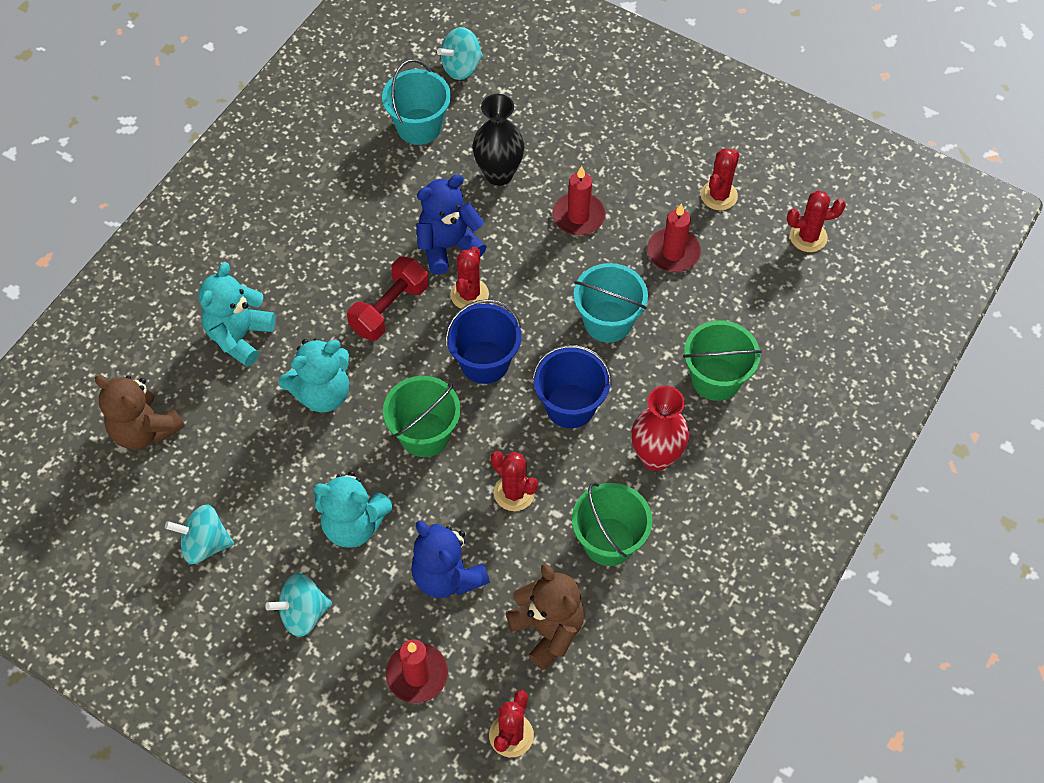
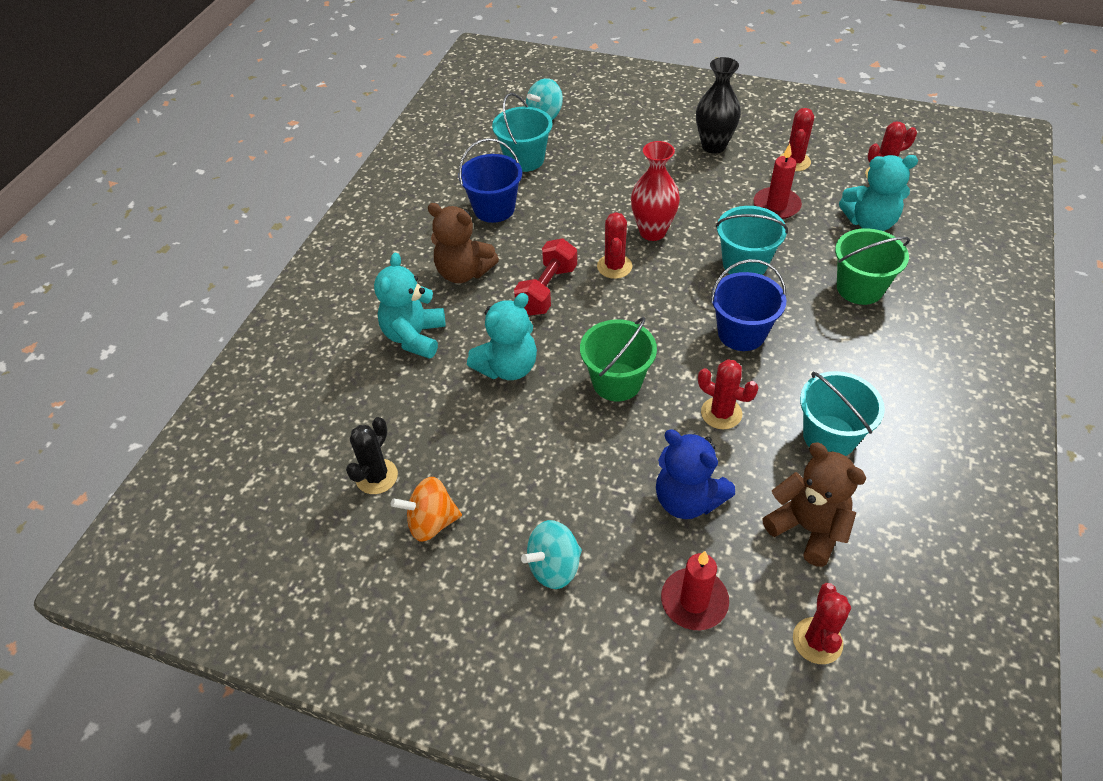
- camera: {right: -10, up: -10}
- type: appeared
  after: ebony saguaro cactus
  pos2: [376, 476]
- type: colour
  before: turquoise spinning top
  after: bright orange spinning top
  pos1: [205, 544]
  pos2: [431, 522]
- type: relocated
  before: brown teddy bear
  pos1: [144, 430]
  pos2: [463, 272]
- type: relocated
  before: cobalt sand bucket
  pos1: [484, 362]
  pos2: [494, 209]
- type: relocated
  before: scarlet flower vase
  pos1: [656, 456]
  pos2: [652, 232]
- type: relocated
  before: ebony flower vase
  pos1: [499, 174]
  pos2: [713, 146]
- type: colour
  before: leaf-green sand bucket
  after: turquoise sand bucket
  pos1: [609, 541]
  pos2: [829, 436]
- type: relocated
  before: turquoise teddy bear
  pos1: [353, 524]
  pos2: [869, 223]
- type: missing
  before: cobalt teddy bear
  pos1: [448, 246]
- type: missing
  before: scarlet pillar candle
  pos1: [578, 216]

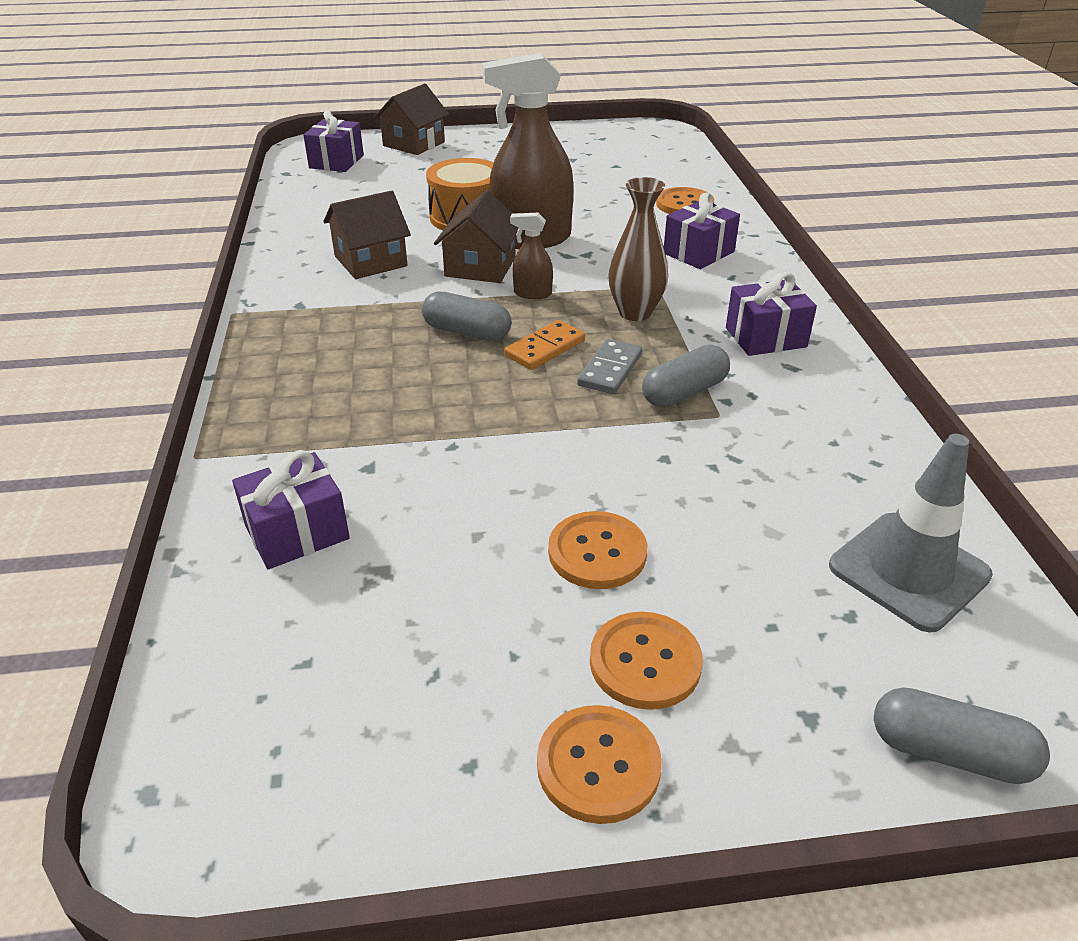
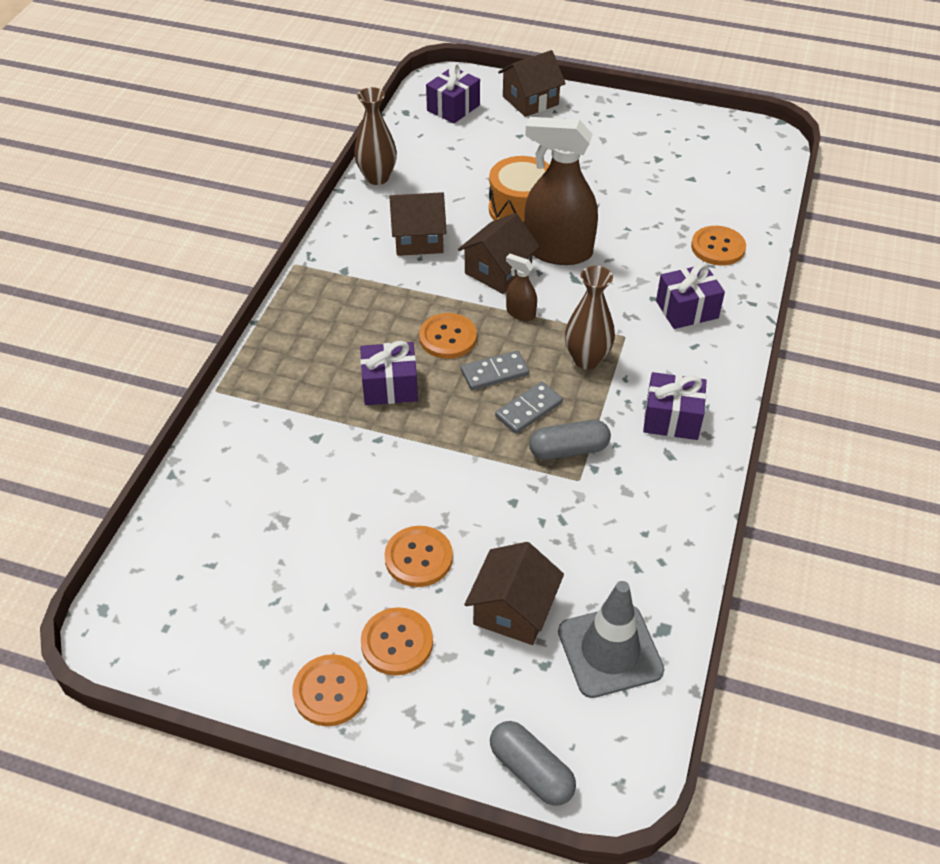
- camera: {right: 25, up: 10}
- type: appeared
  after: brown flower vase
  pos2: [377, 177]
- type: relocated
  before: violet wrapped gift
  pos1: [297, 532]
  pos2: [390, 386]
- type: exchanged
  before: ash-grey pill shape
  after: bright orange sewing button
  pos1: [467, 332]
  pos2: [448, 337]
- type: colour
  before: bright orange domino
  after: ash-grey domino
  pos1: [545, 348]
  pos2: [494, 372]
- type: appeared
  after: brown house
  pos2: [513, 610]

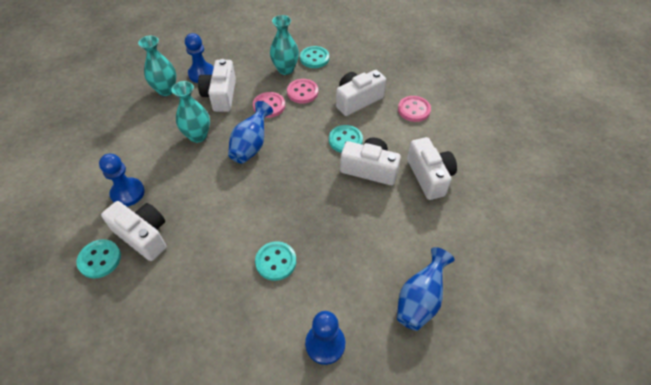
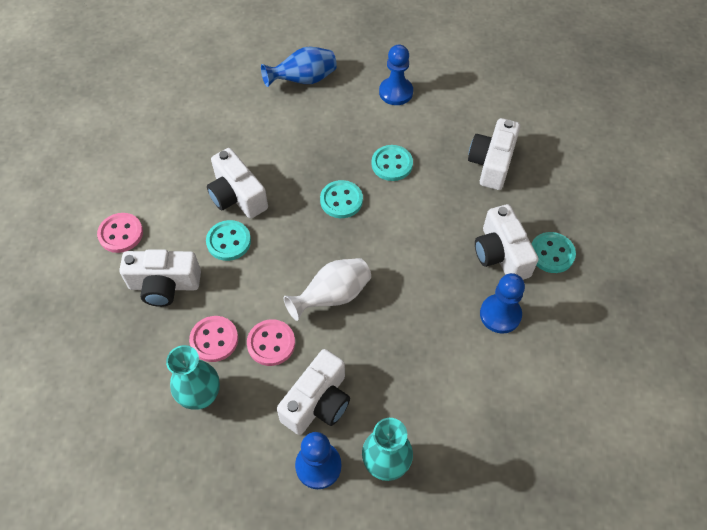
- camera: {right: -145, up: 5}
- type: colour
  before: cobalt flower vase
  after: pure white flower vase
  pos1: [251, 145]
  pos2: [332, 296]
- type: relocated
  before: turquoise sewing button
  pos1: [314, 58]
  pos2: [341, 200]
- type: relocated
  before: pure white compact camera
  pos1: [429, 176]
  pos2: [491, 163]
- type: missing
  before: turquoise flower vase
  pos1: [198, 136]

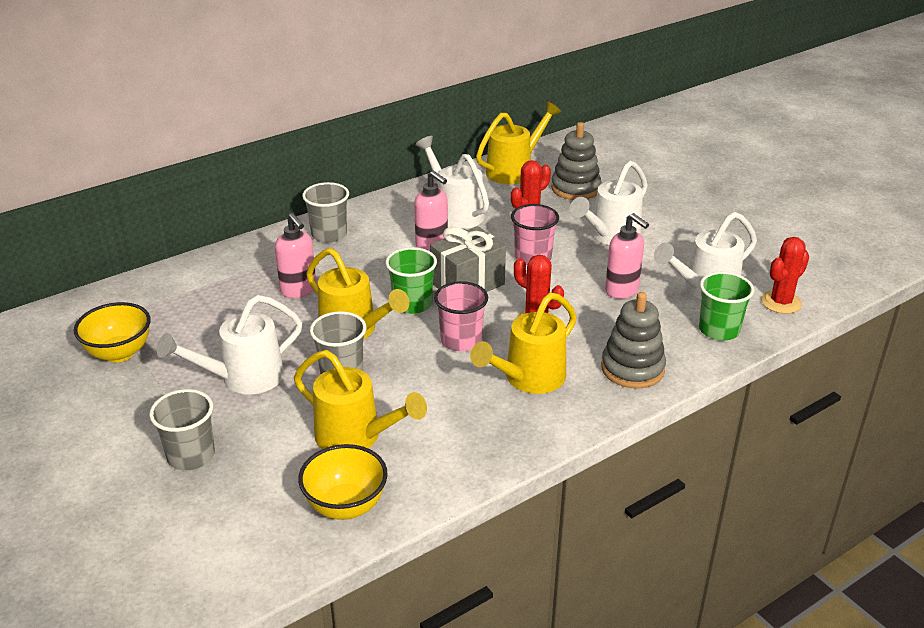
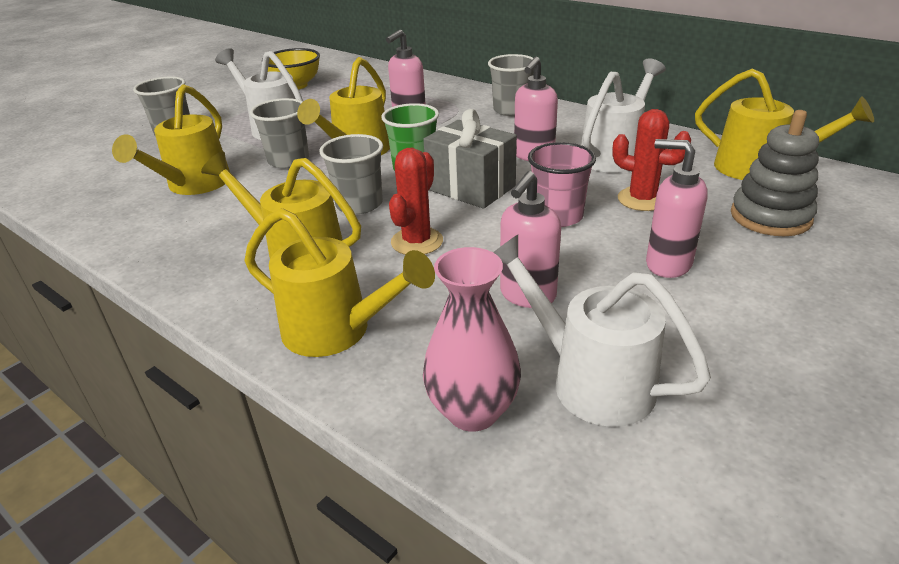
- camera: {right: 75, up: 0}
- type: exchanged
  before: ash-grey stacking rings
  after: yellow watering pot
  pos1: [632, 368]
  pos2: [337, 331]
- type: colour
  before: pink tumbler
  after: ash-grey tumbler
  pos1: [461, 340]
  pos2: [359, 204]
- type: exchanged
  before: leaf-green tumbler
  after: pink flower vase
  pos1: [719, 330]
  pos2: [472, 411]
- type: exchanged
  before: pure white watering pot
  after: pink soap pump
  pos1: [610, 236]
  pos2: [667, 264]
- type: missing
  before: yellow deep dish
  pos1: [345, 506]
- type: missing
  before: scarlet saguaro cactus
  pos1: [781, 302]

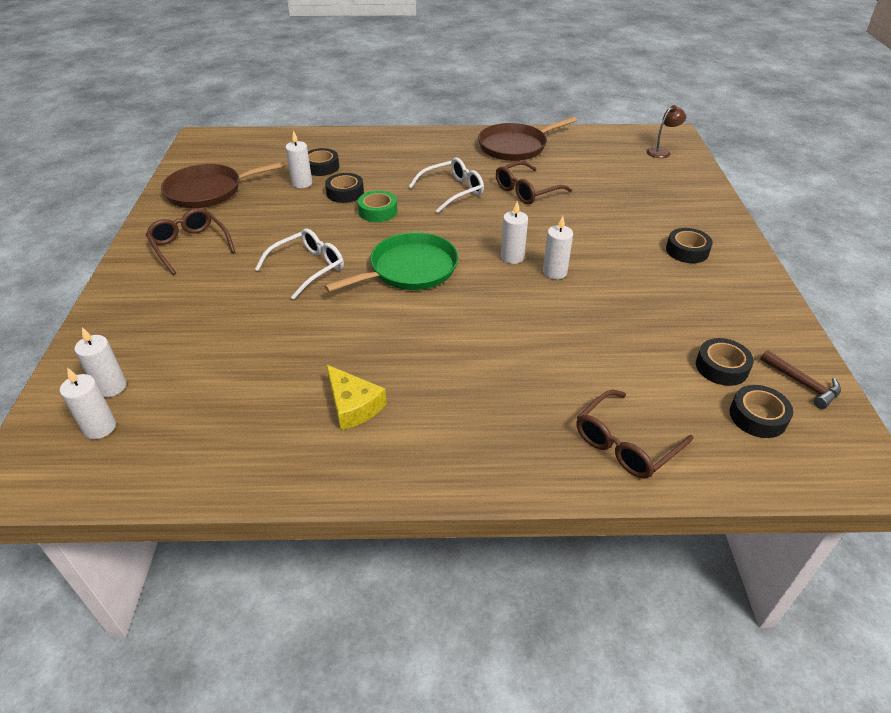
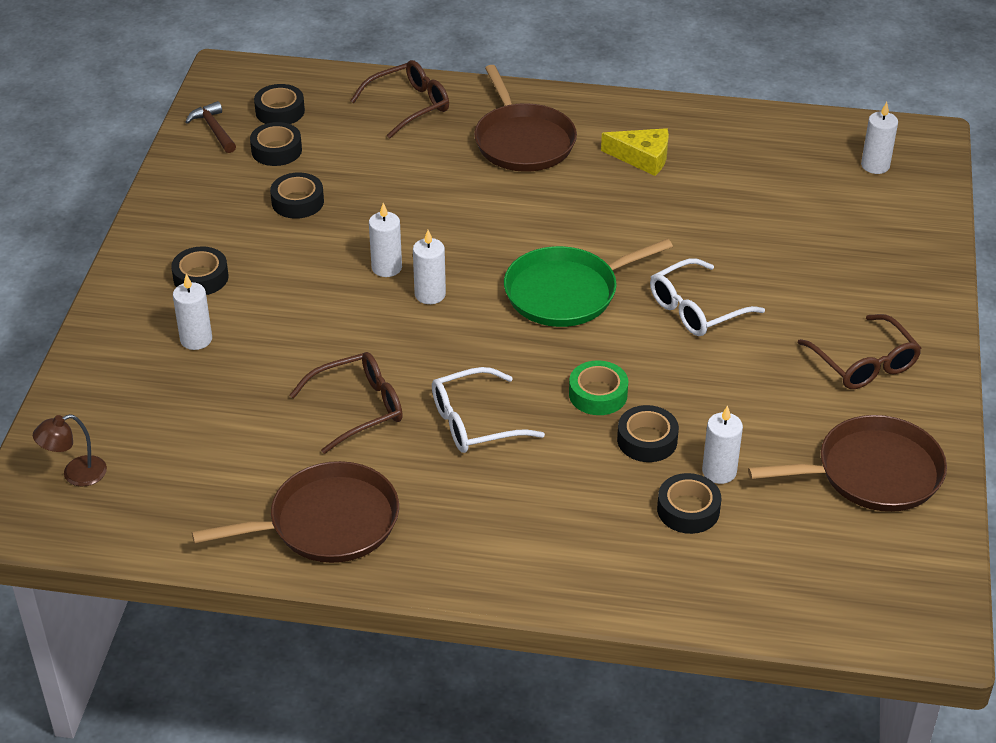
- camera: {right: -170, up: 0}
- type: relocated
  before: pure white pillar candle
  pos1: [111, 387]
  pos2: [196, 339]
- type: appeared
  after: ebony tape
  pos2: [297, 202]
- type: appeared
  after: brown frying pan
  pos2: [523, 141]
- type: spun
  before: yellow cheese
  pos1: [353, 405]
  pos2: [642, 157]
  turn: 135

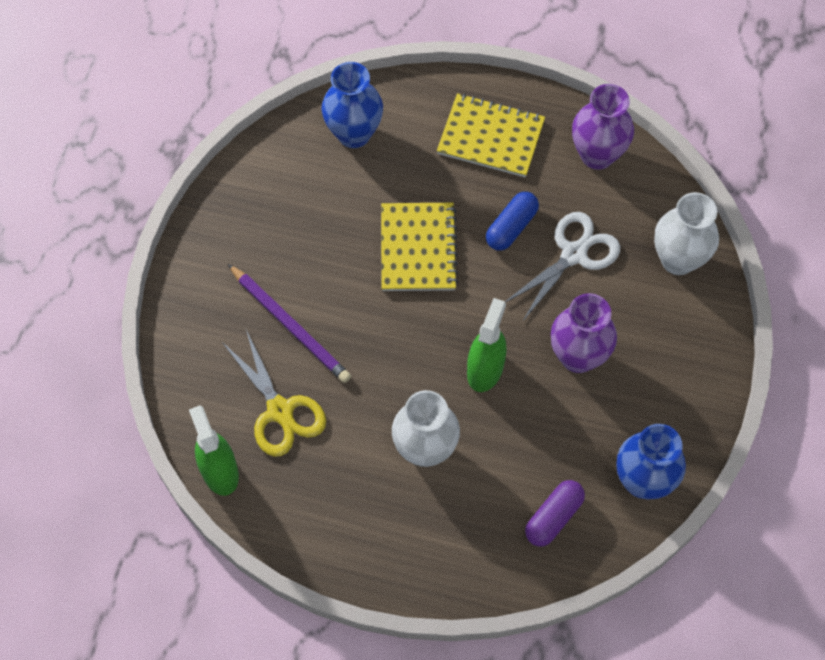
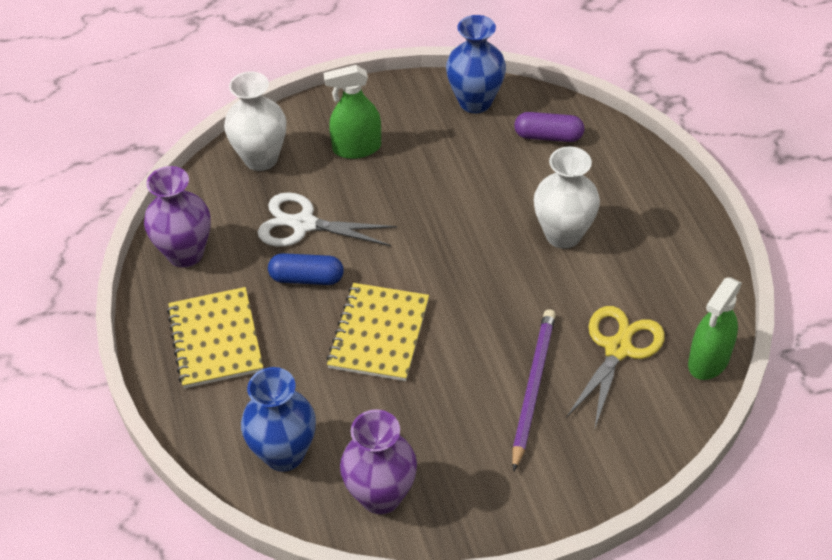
- camera: {right: -120, up: -15}
- type: relocated
  before: leaf-green sprayer
  pos1: [485, 369]
  pos2: [357, 148]
- type: spun
  before: yellow notebook
  pos1: [418, 248]
  pos2: [379, 334]
  turn: -45
- type: relocated
  before: violet flower vase
  pos1: [578, 356]
  pos2: [381, 496]

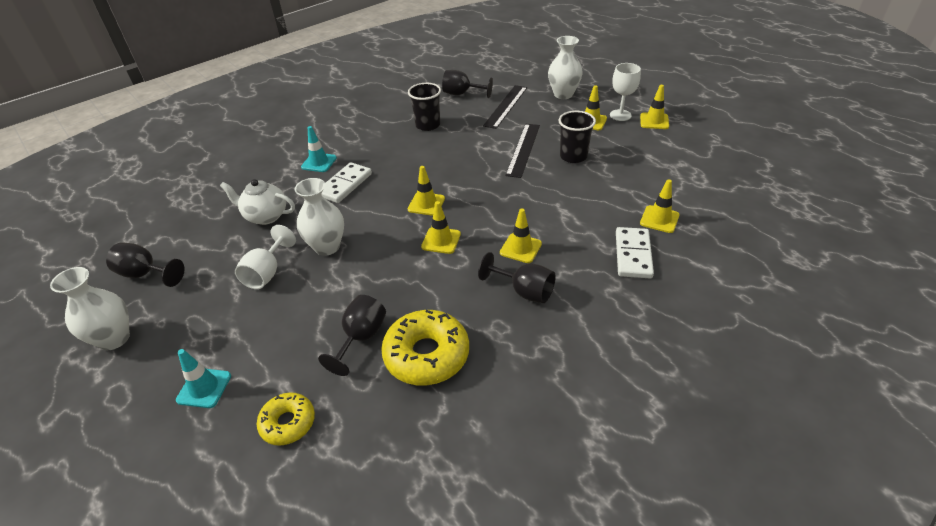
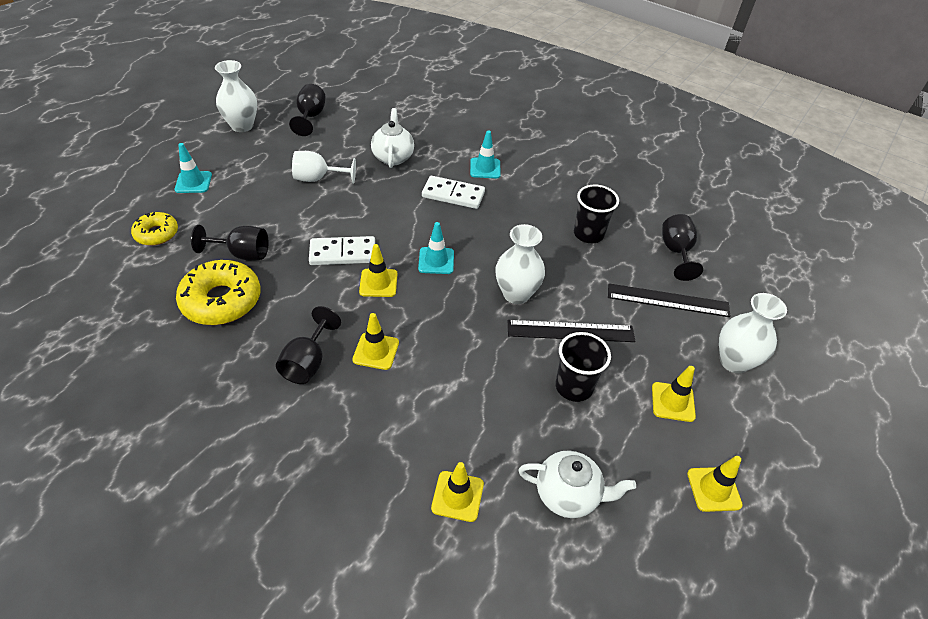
- camera: {right: 70, up: 5}
- type: relocated
  before: pure white domino
  pos1: [633, 255]
  pos2: [343, 253]
- type: colour
  before: yellow road cone
  after: turquoise road cone
  pos1: [426, 204]
  pos2: [436, 261]
- type: relocated
  before: pure white flower vase
  pos1: [327, 247]
  pos2: [516, 294]
- type: appeared
  after: pure white china teapot
  pos2: [568, 495]
- type: missing
  before: pure white chalice
  pos1: [620, 115]

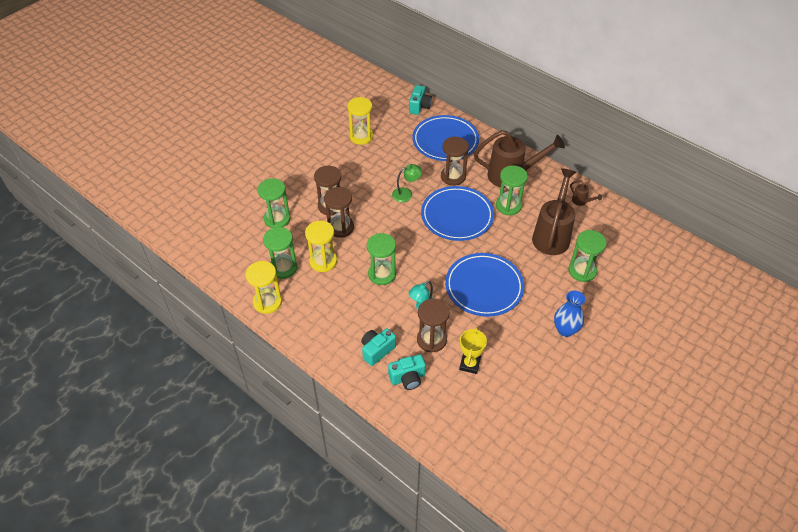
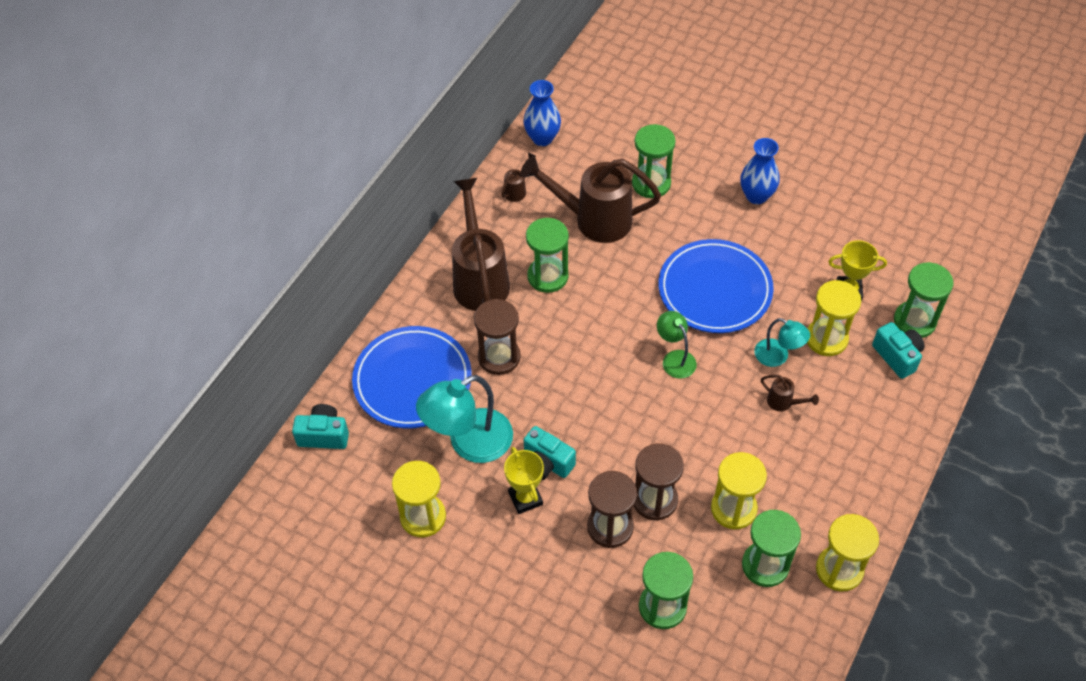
- camera: {right: -100, up: 5}
- type: appeared
  after: turquoise reading lamp
  pos2: [469, 443]
- type: appeared
  after: yellow award cup
  pos2: [525, 498]
- type: appeared
  after: cobalt flower vase
  pos2: [542, 138]
- type: relocated
  before: turquoise compact camera
  pos1: [377, 350]
  pos2: [546, 463]
- type: relocated
  before: leaf-green reading lamp
  pos1: [406, 194]
  pos2: [675, 358]
- type: appeared
  after: brown watering pot
  pos2: [783, 403]
- type: colour
  before: brown hourglass
  after: yellow hourglass
  pos1: [431, 340]
  pos2: [826, 339]
- type: relocated
  before: leaf-green hourglass
  pos1: [382, 274]
  pos2: [914, 321]
- type: missing
  before: cobalt plate
  pos1: [457, 216]

